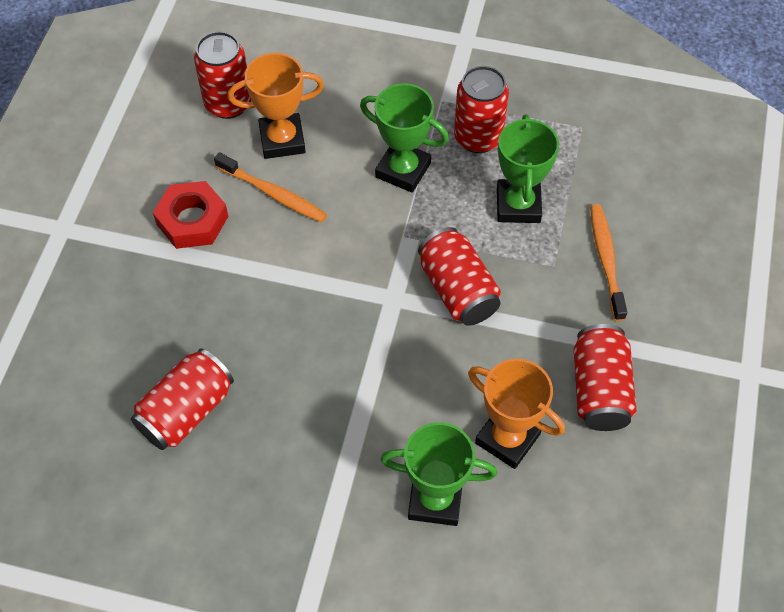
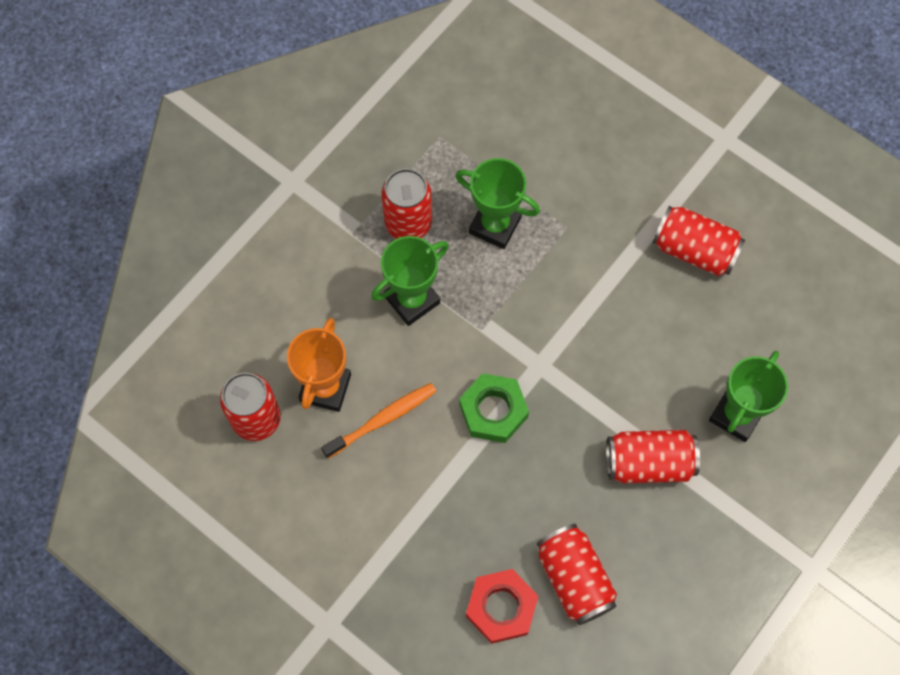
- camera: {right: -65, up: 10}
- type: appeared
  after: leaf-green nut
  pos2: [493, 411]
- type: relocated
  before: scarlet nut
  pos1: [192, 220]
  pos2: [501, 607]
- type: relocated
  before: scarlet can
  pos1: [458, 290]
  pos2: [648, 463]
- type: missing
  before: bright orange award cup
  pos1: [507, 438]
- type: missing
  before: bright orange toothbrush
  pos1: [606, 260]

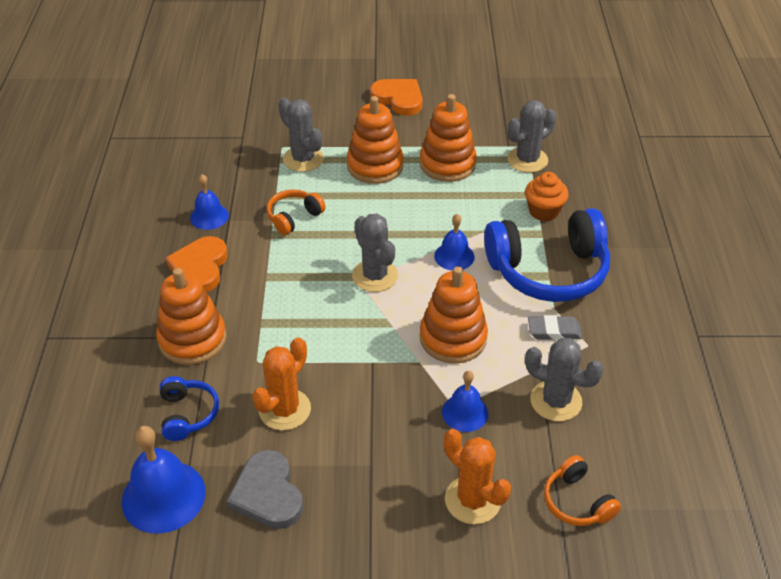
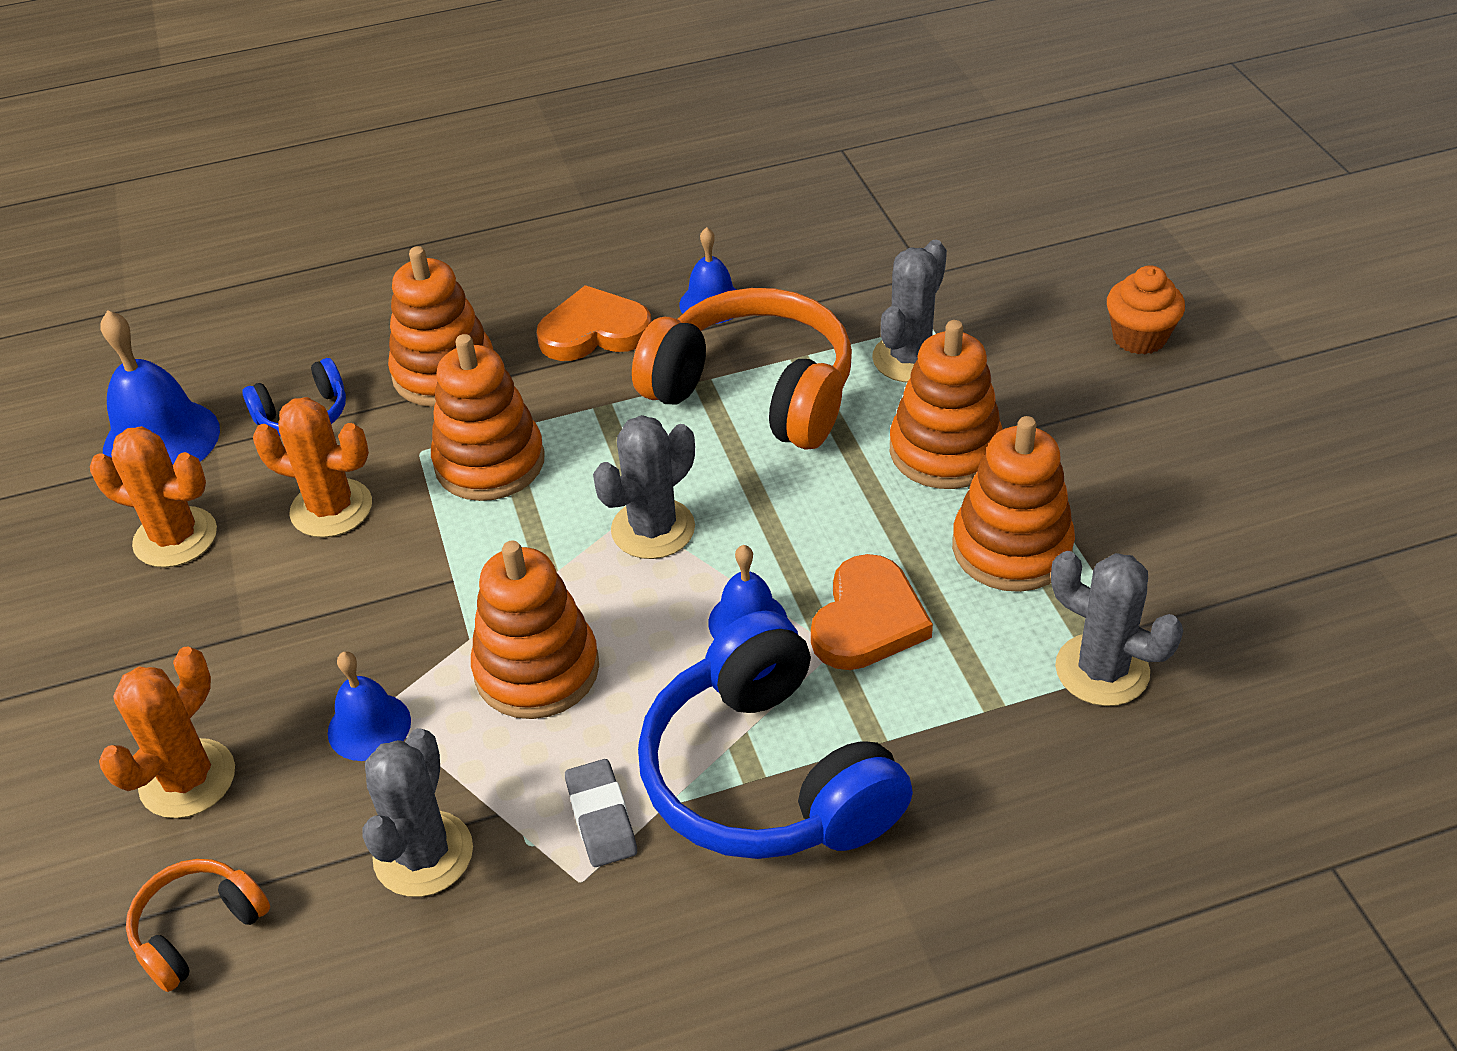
- camera: {right: 75, up: 0}
- type: exchanged
  before: ash-grey heart shape
  after: bright orange saguaro cactus
  pos1: [267, 494]
  pos2: [175, 538]
- type: appeared
  after: bright orange stacking rings
  pos2: [490, 462]
- type: size
  before: bright orange over-ear headphones
  pos1: [294, 217]
  pos2: [754, 393]
  scale: 2.09
- type: relocated
  before: bright orange heart shape
  pos1: [398, 99]
  pos2: [868, 620]
- type: relocated
  before: bright orange cupcake
  pos1: [543, 211]
  pos2: [1139, 337]

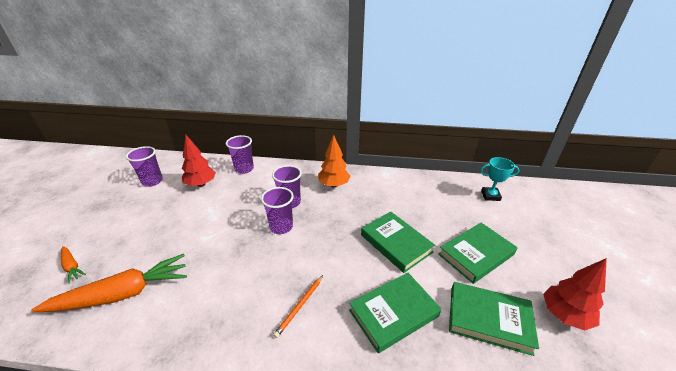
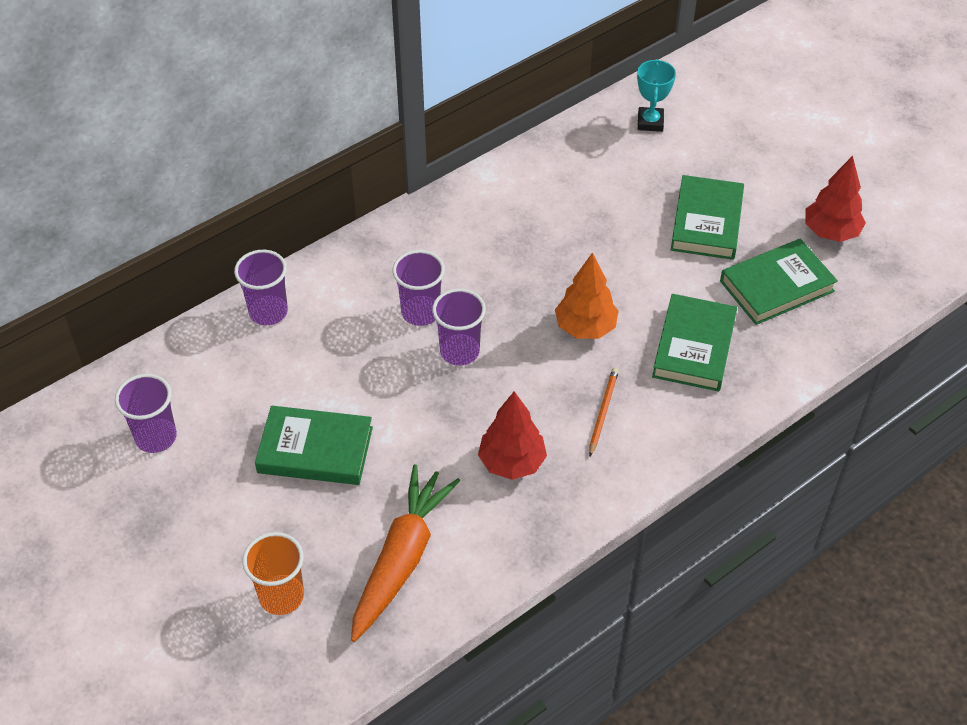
- camera: {right: -45, up: 15}
- type: exchanged
  before: bright orange root vegetable
  after: bright orange tumbler
  pos1: [72, 267]
  pos2: [281, 596]
- type: relocated
  before: leaf-green hardback
  pos1: [396, 243]
  pos2: [315, 450]
- type: relocated
  before: scarlet fir tree
  pos1: [201, 184]
  pos2: [512, 462]
- type: relocated
  before: bright orange fir tree
  pos1: [334, 185]
  pos2: [585, 327]
- type: spun
  before: bright orange pencil
  pos1: [300, 306]
  pos2: [603, 412]
  turn: -150
- type: spun
  before: turquoise award cup
  pos1: [490, 196]
  pos2: [650, 122]
  turn: -45

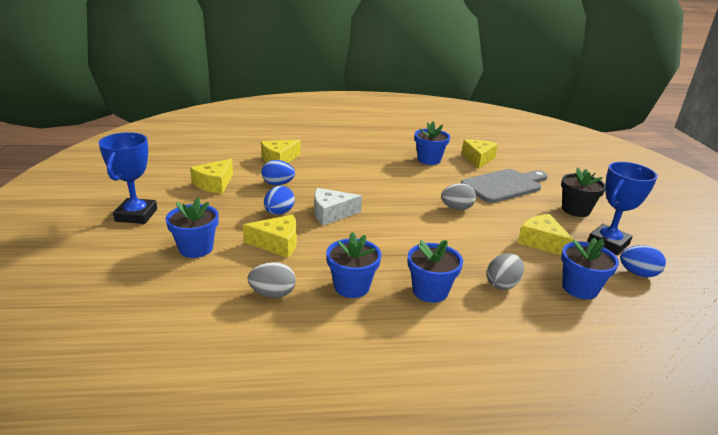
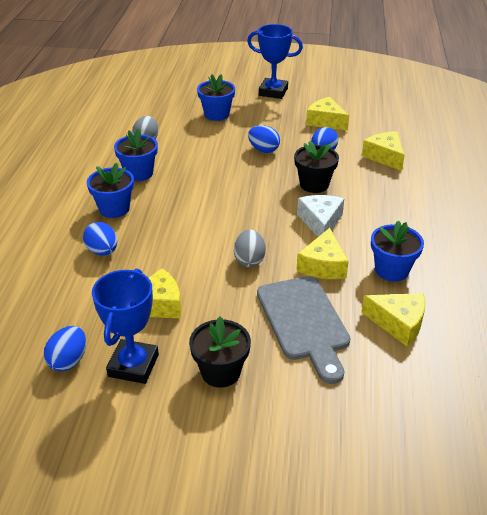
- camera: {right: 105, up: 10}
- type: colour
  before: ash-grey egg
  after: cobalt egg
  pos1: [502, 284]
  pos2: [102, 251]
- type: spun
  before: cobalt award cup
  pos1: [608, 243]
  pos2: [133, 365]
  turn: 45
- type: appeared
  after: ebony plant pot
  pos2: [314, 184]
- type: relocated
  before: yellow cheese
  pos1: [277, 243]
  pos2: [323, 265]
- type: relocated
  before: pure white cheese
  pos1: [331, 213]
  pos2: [320, 222]
- type: missing
  before: cobalt plant pot
  pos1: [579, 288]

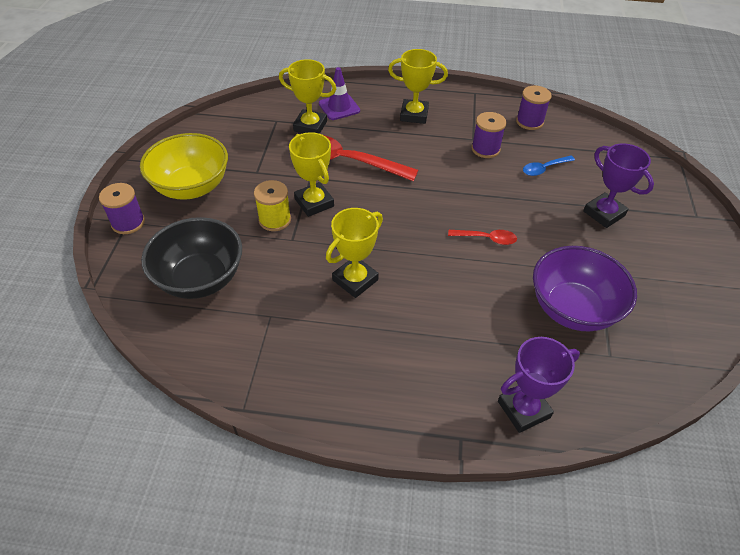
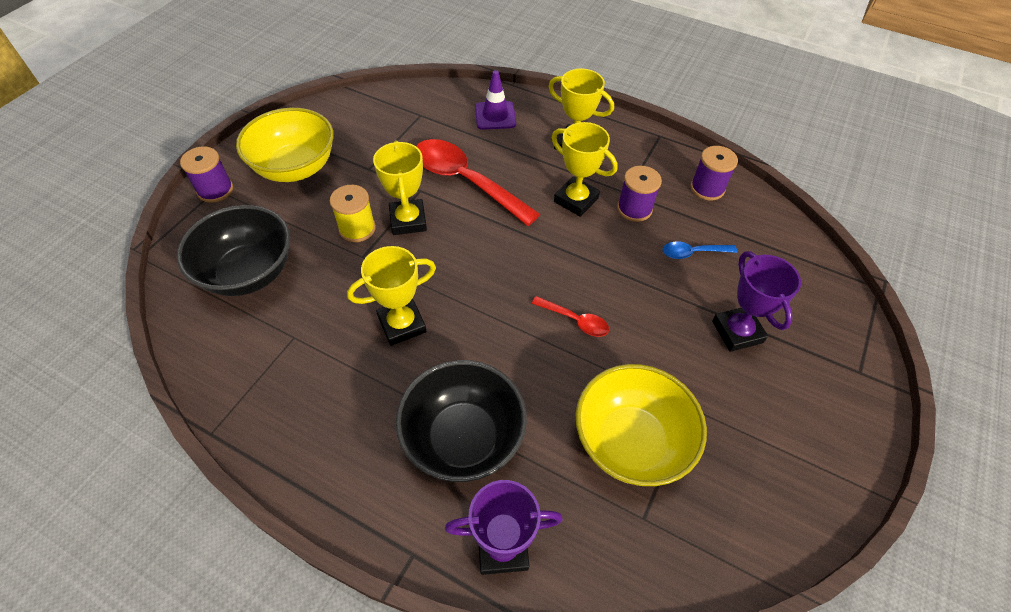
- camera: {right: 20, up: 5}
- type: appeared
  after: ebony deep dish
  pos2: [463, 438]
- type: relocated
  before: yellow award cup
  pos1: [310, 126]
  pos2: [576, 200]
- type: colour
  before: violet deep dish
  after: yellow deep dish
  pos1: [572, 309]
  pos2: [630, 442]

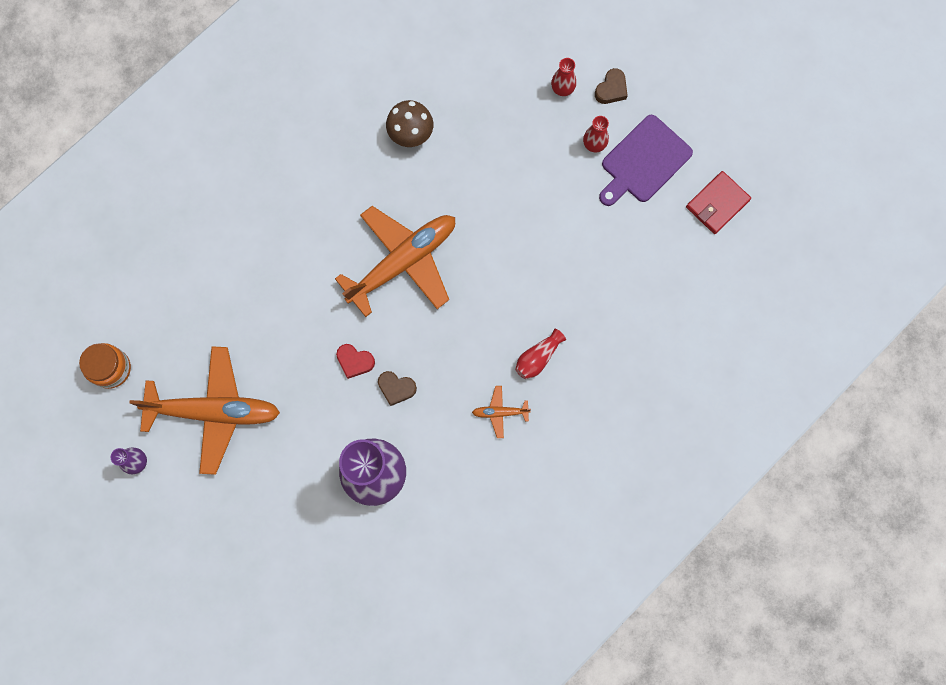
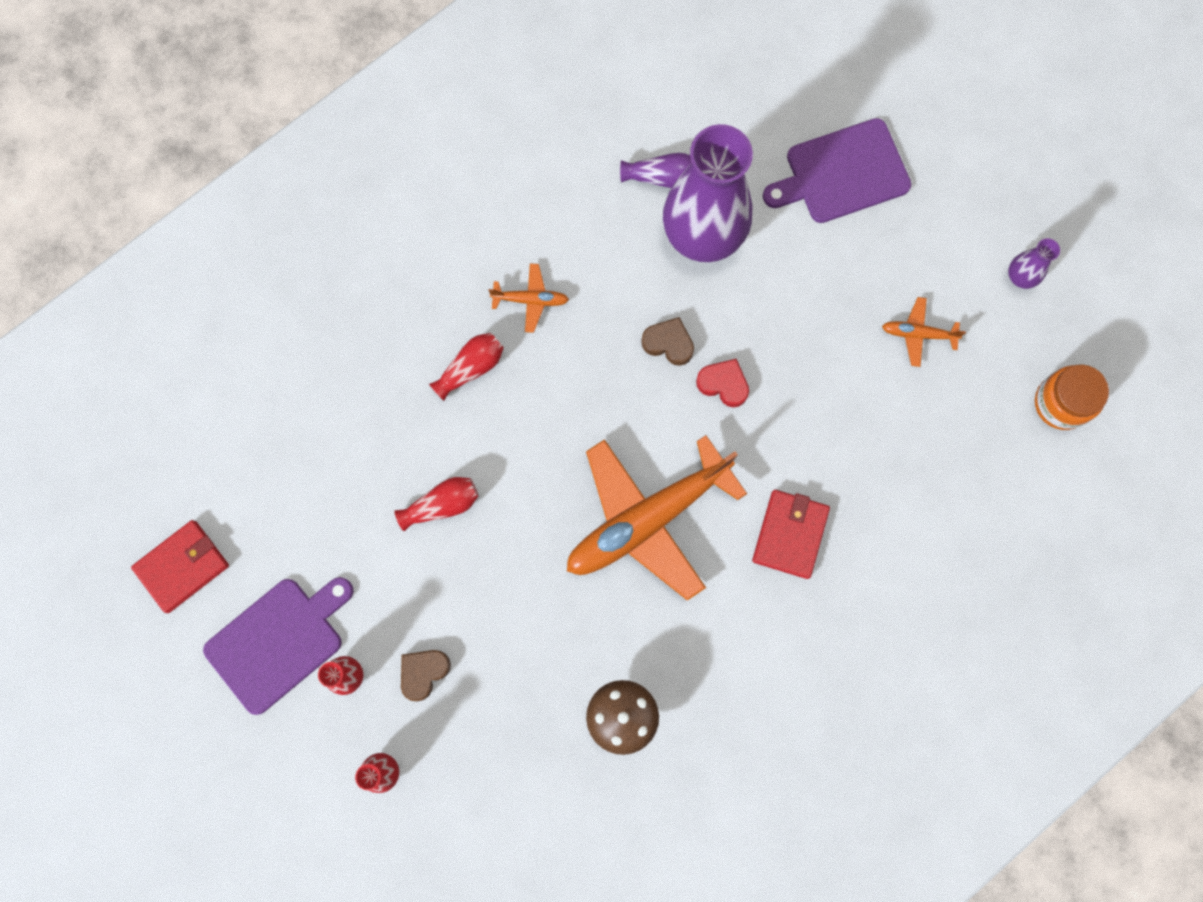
- camera: {right: -175, up: 0}
- type: appeared
  after: scarlet flower vase
  pos2: [442, 505]
- type: relocated
  before: brown heart shape
  pos1: [611, 89]
  pos2: [423, 672]
- type: appeared
  after: violet flower vase
  pos2: [662, 177]
- type: appeared
  after: scarlet wallet
  pos2: [790, 534]
- type: appeared
  after: violet bread board
  pos2: [842, 173]
- type: size
  before: bright orange toy plane
  pos1: [214, 411]
  pos2: [918, 334]
  scale: 0.41

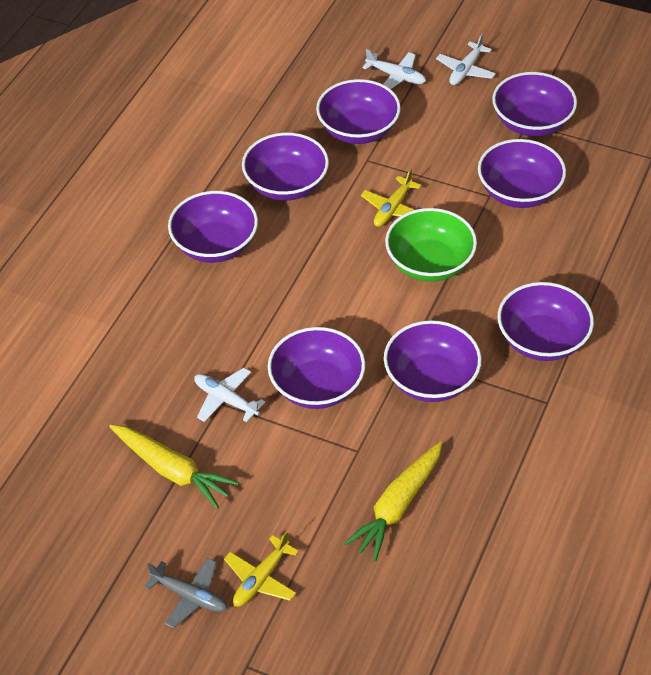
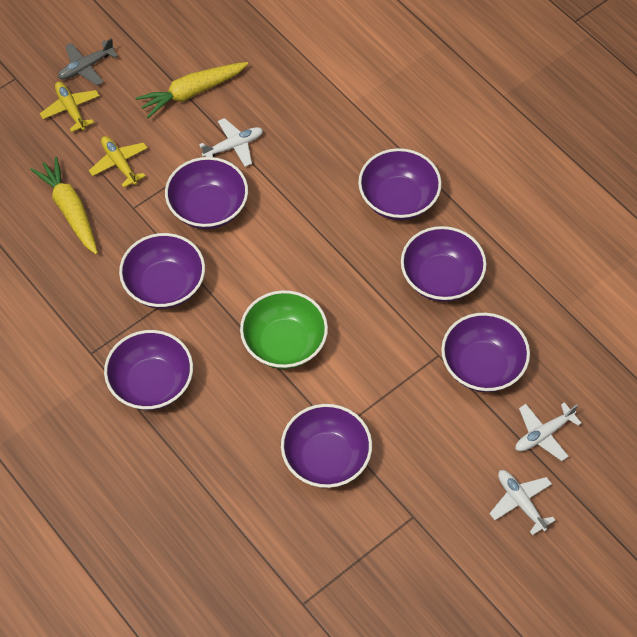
- camera: {right: 115, up: 10}
- type: relocated
  before: yellow toy plane
  pos1: [392, 208]
  pos2: [119, 164]
- type: missing
  before: violet deep dish
  pos1: [532, 123]

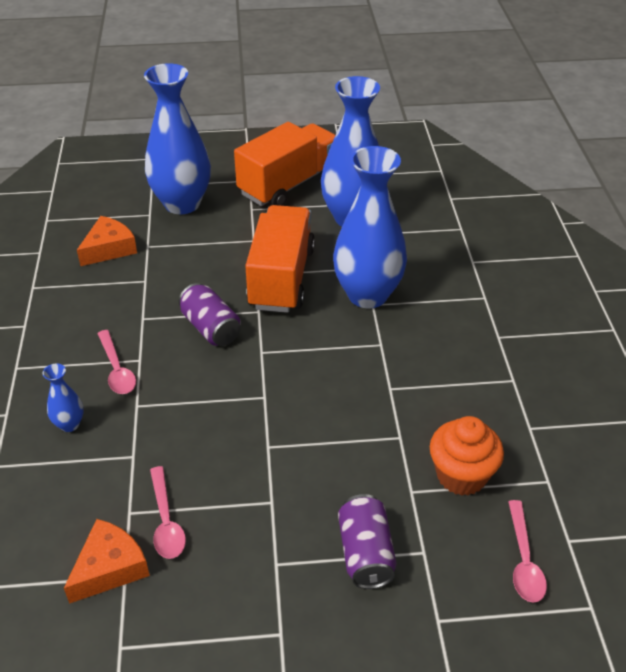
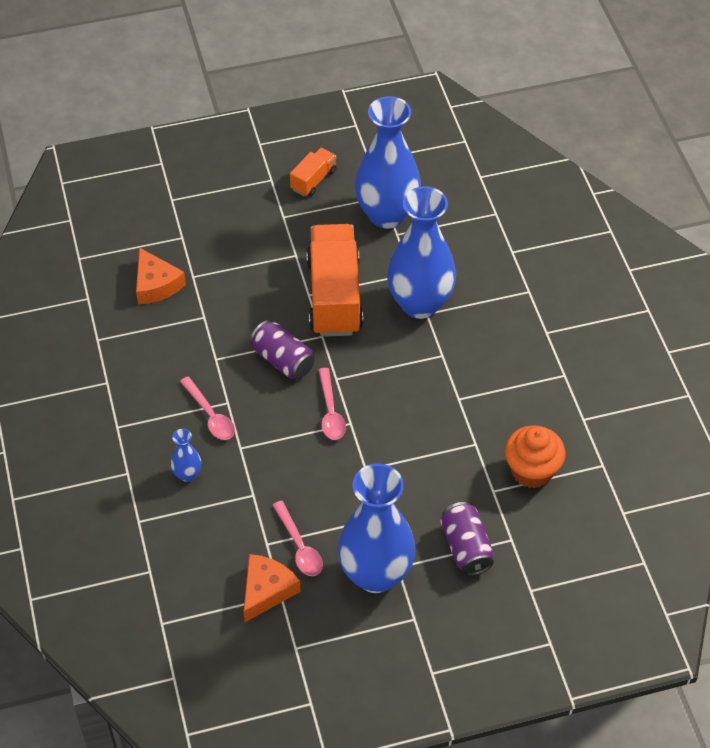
- camera: {right: -10, up: 10}
- type: spun
  before: bright orange cheese
  pos1: [109, 249]
  pos2: [156, 284]
  turn: 120
- type: size
  before: bright orange toy truck
  pos1: [289, 184]
  pos2: [313, 180]
  scale: 0.48
- type: relocated
  before: pink tablespoon
  pos1: [523, 560]
  pos2: [330, 411]
- type: relocated
  before: cobalt flower vase
  pos1: [182, 204]
  pos2: [376, 574]

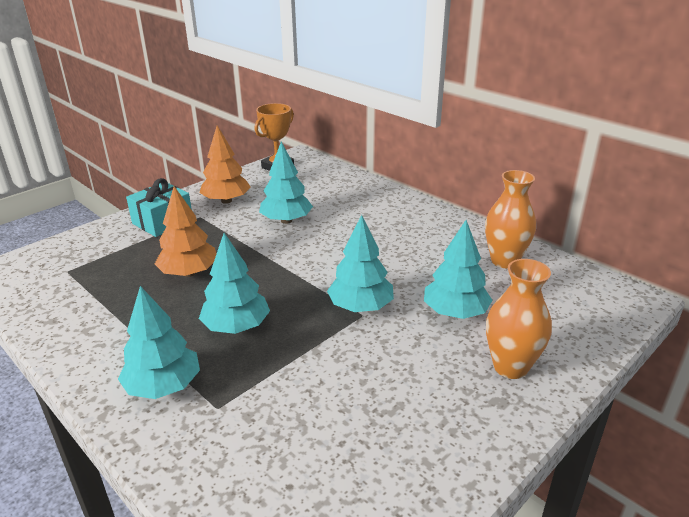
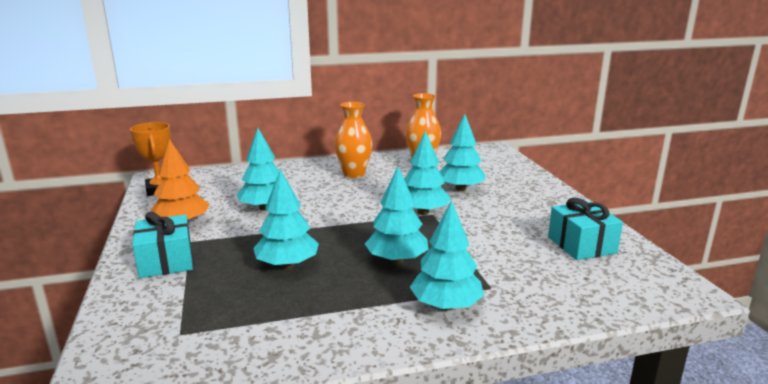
- camera: {right: -60, up: -10}
- type: colour
  before: bright orange fir tree
  after: turquoise fir tree
  pos1: [189, 273]
  pos2: [287, 265]
- type: relocated
  before: bright orange flower vase
  pos1: [510, 367]
  pos2: [354, 174]
- type: appeared
  after: turquoise wrapped gift
  pos2: [581, 245]

